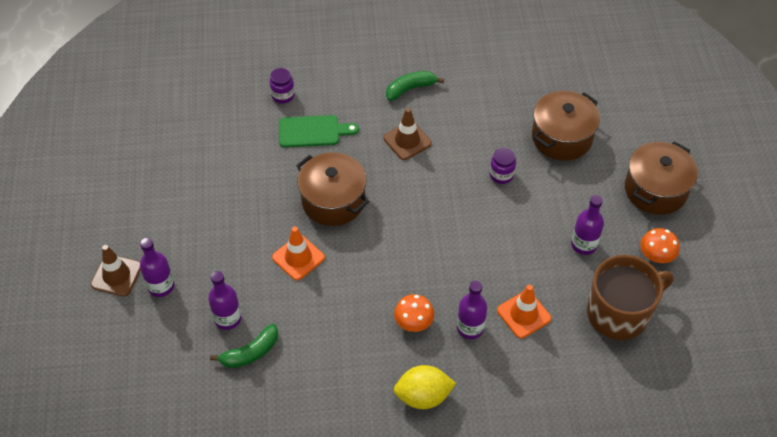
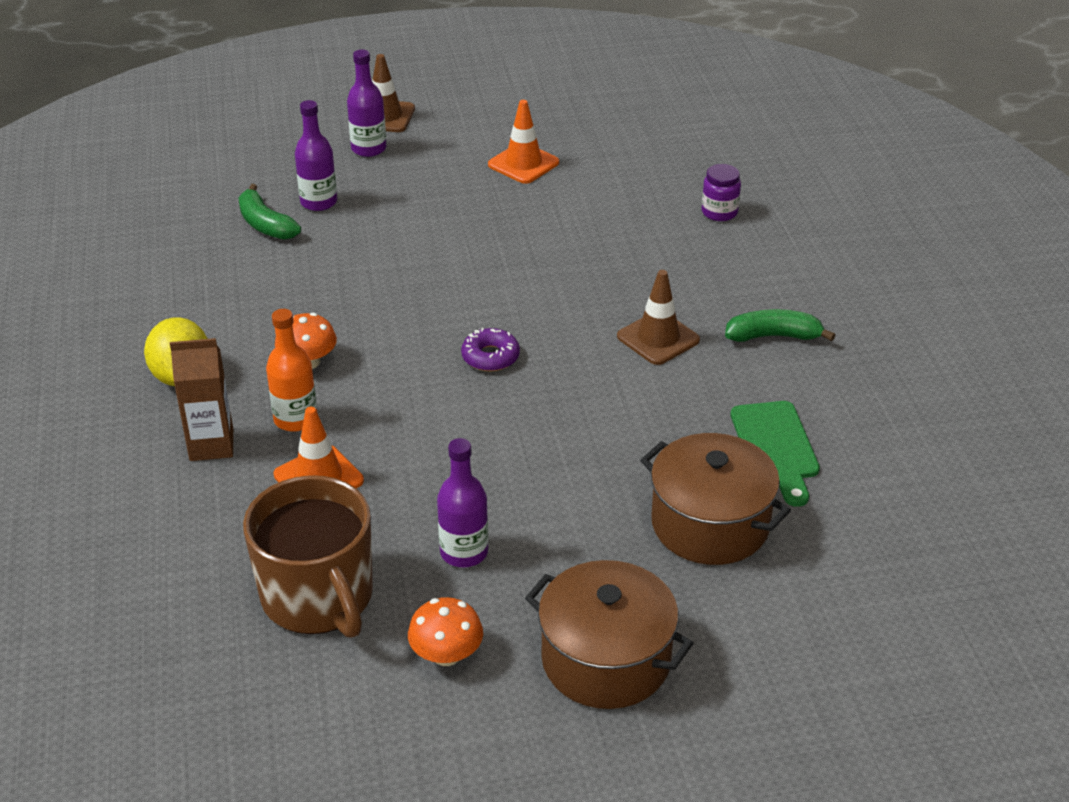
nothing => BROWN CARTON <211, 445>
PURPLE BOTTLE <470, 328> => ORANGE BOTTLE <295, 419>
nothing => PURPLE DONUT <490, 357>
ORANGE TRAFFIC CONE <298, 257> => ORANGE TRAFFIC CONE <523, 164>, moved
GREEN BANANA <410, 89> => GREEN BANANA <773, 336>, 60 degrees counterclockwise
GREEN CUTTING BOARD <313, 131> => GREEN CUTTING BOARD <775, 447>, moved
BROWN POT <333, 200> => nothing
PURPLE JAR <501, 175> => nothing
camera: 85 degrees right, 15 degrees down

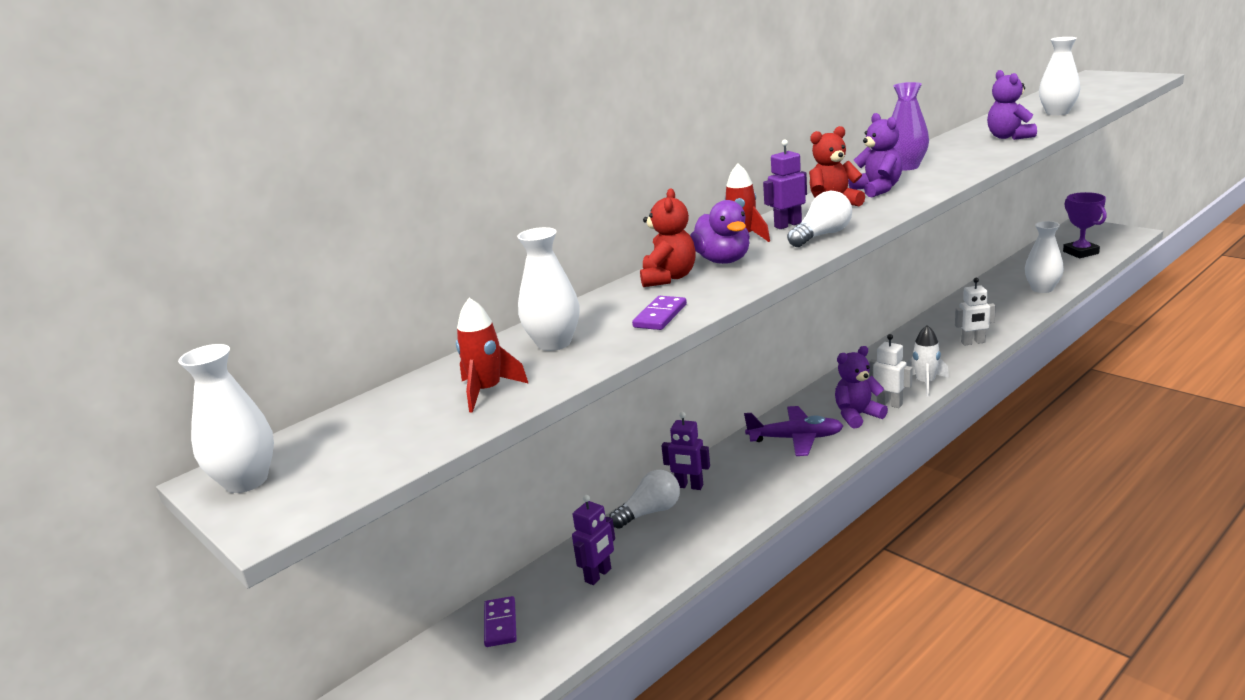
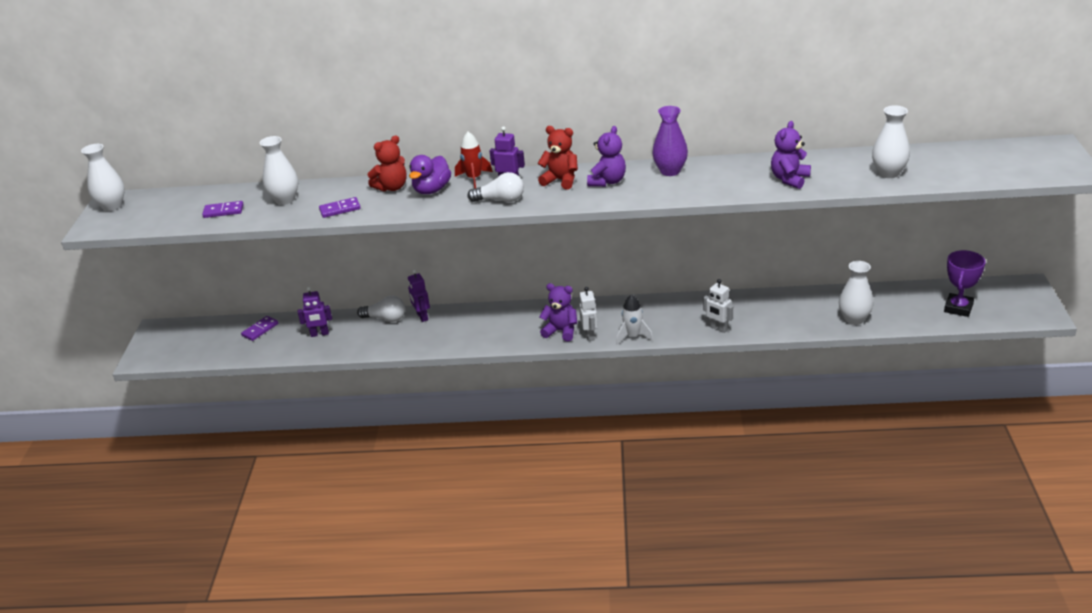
RED ROCKET <487, 391> => PURPLE DOMINO <223, 211>
PURPLE PLANE <795, 439> => nothing
camera: 45 degrees right, 10 degrees up

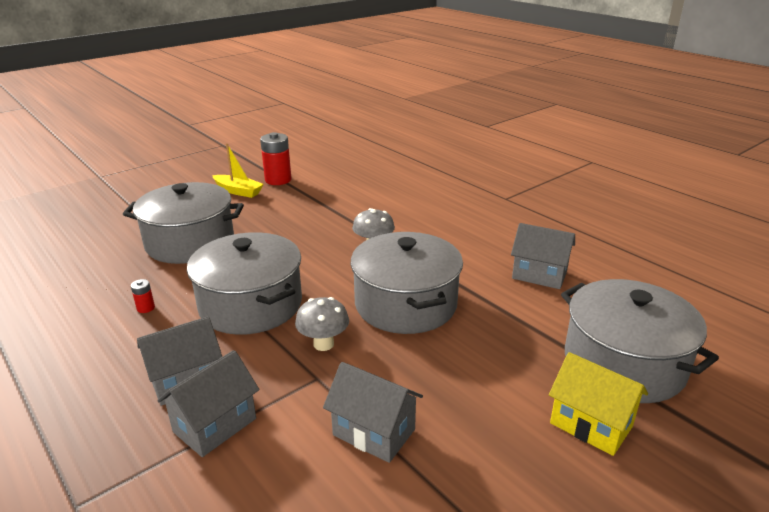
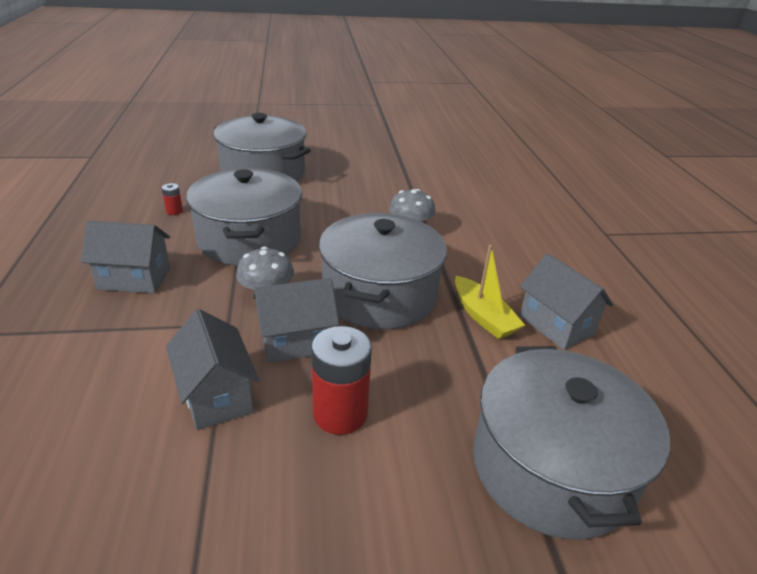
GREY HOUSE <215, 425> => GREY HOUSE <296, 341>, moved
RED BATTERY <278, 180> => RED BATTERY <340, 413>, moved
YELLOW BOAT <238, 191> => YELLOW BOAT <483, 317>, moved
YELLOW HOUSE <591, 424> => nothing
camera: 30 degrees right, 5 degrees up

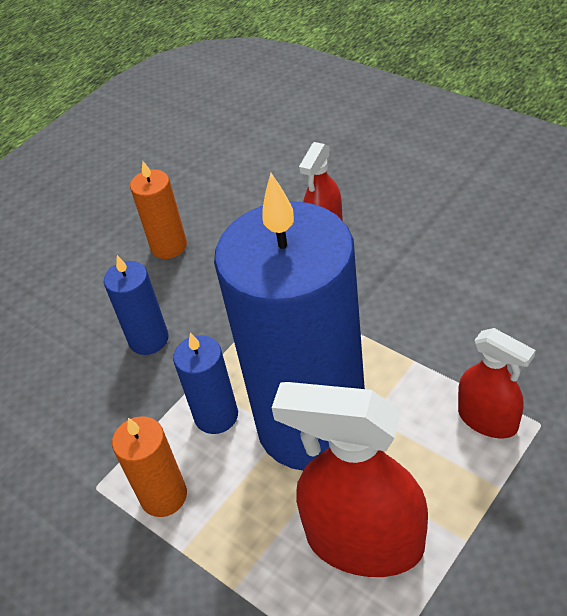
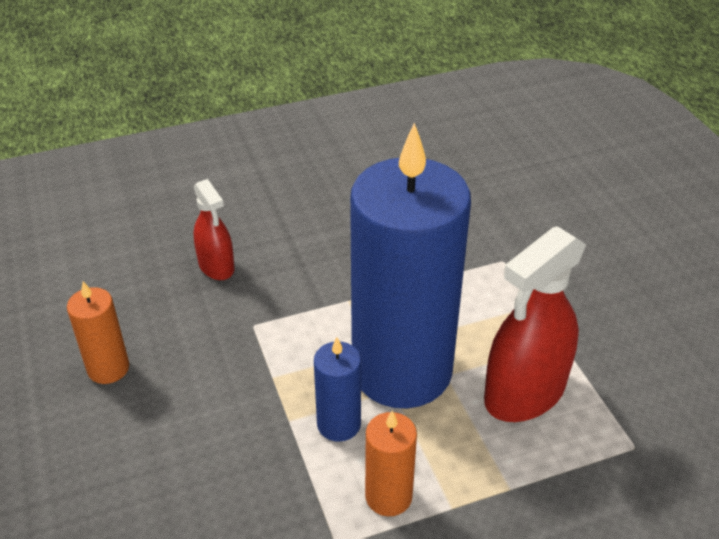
BLUE CANDLE <148, 339> => nothing
RED SPRAY BOTTLE <487, 419> => nothing
camera: 65 degrees left, 5 degrees down

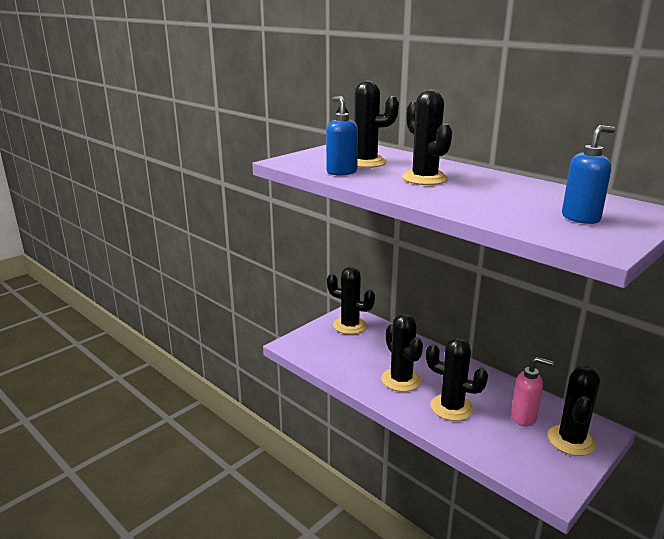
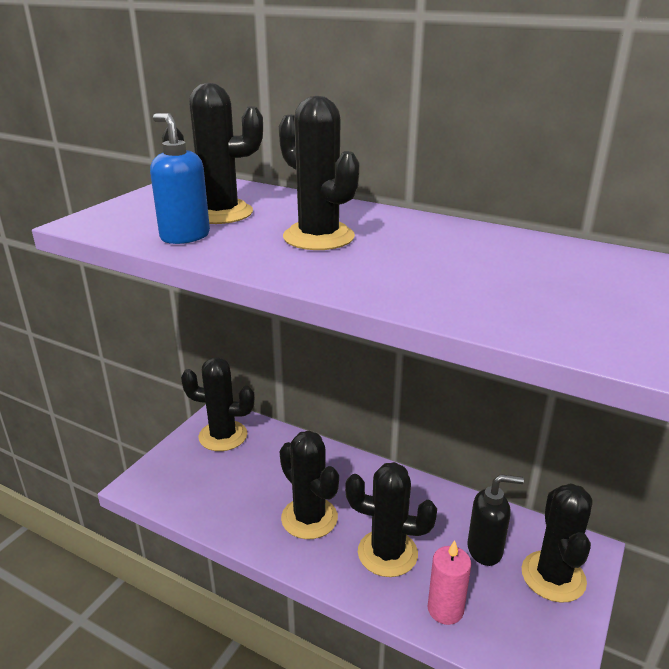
nothing => PINK CANDLE <445, 609>
PINK SOAP DISPENSER <524, 417> => BLACK SOAP DISPENSER <485, 550>
BLUE SOAP DISPENSER <581, 218> => nothing
camera: 15 degrees left, 5 degrees up

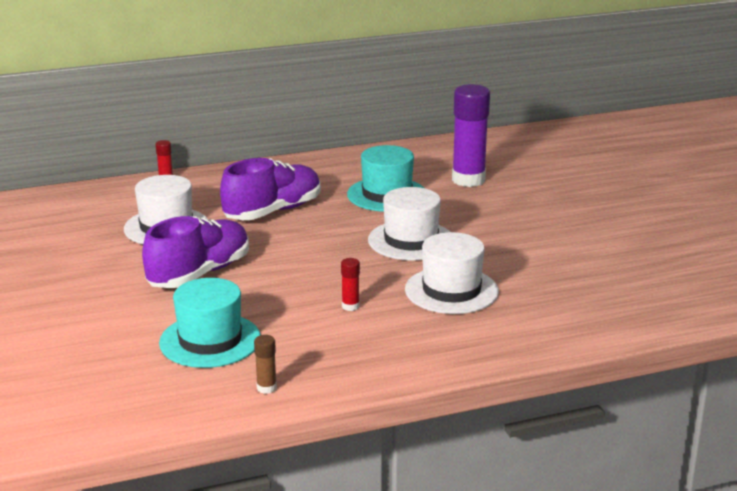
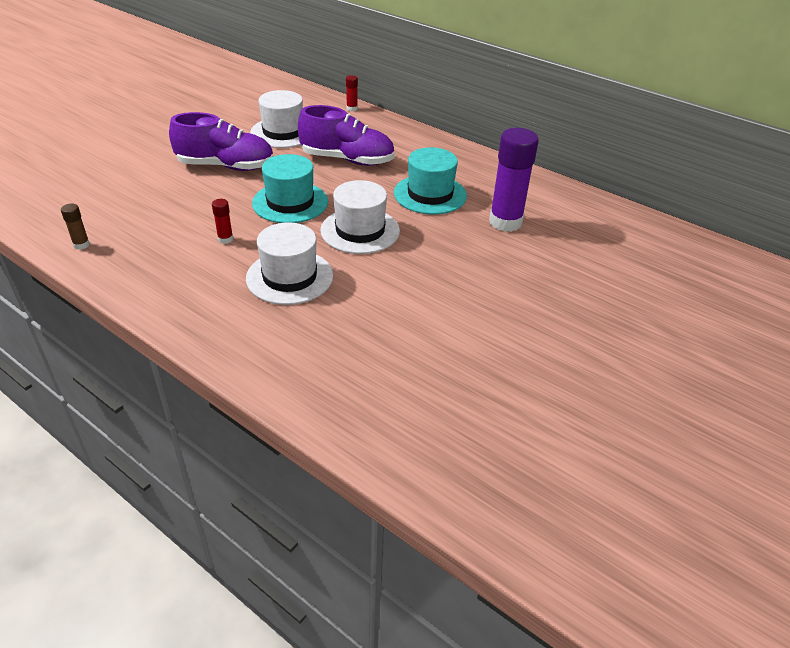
TURQUOISE HAT <210, 340> => TURQUOISE HAT <290, 202>, moved
camera: 55 degrees right, 15 degrees up

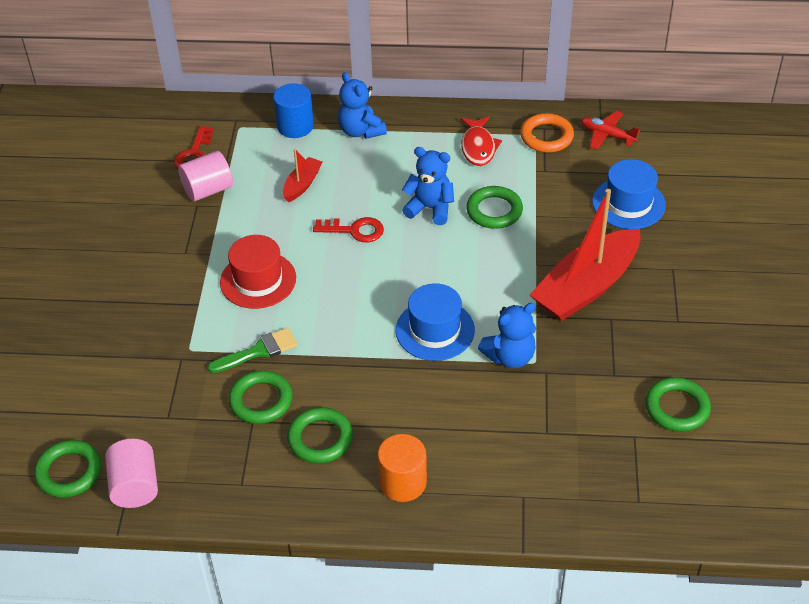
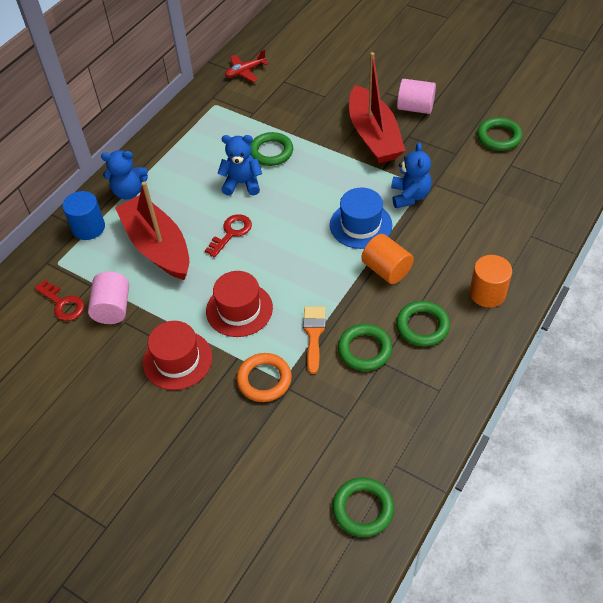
RED BOAT <302, 184> => RED BOAT <157, 246>, x2.15
nothing => RED HAT <177, 360>
BLUE TEDDY BEAR <430, 208> => BLUE TEDDY BEAR <242, 183>, 45 degrees clockwise
ORANGE RING <546, 137> => ORANGE RING <264, 380>, moved
GREEN BRUSH <258, 351> => ORANGE BRUSH <314, 334>
nothing => ORANGE CYLINDER <386, 270>
PINK CYLINDER <135, 486> => PINK CYLINDER <415, 108>, moved
RED FISH <478, 147> => nothing
BLUE HAT <628, 203> => nothing
camera: 60 degrees left, 5 degrees up

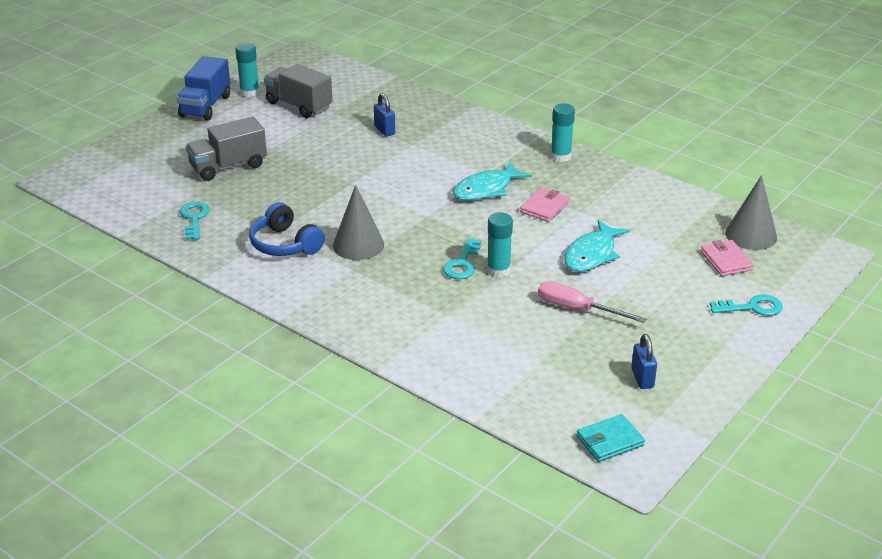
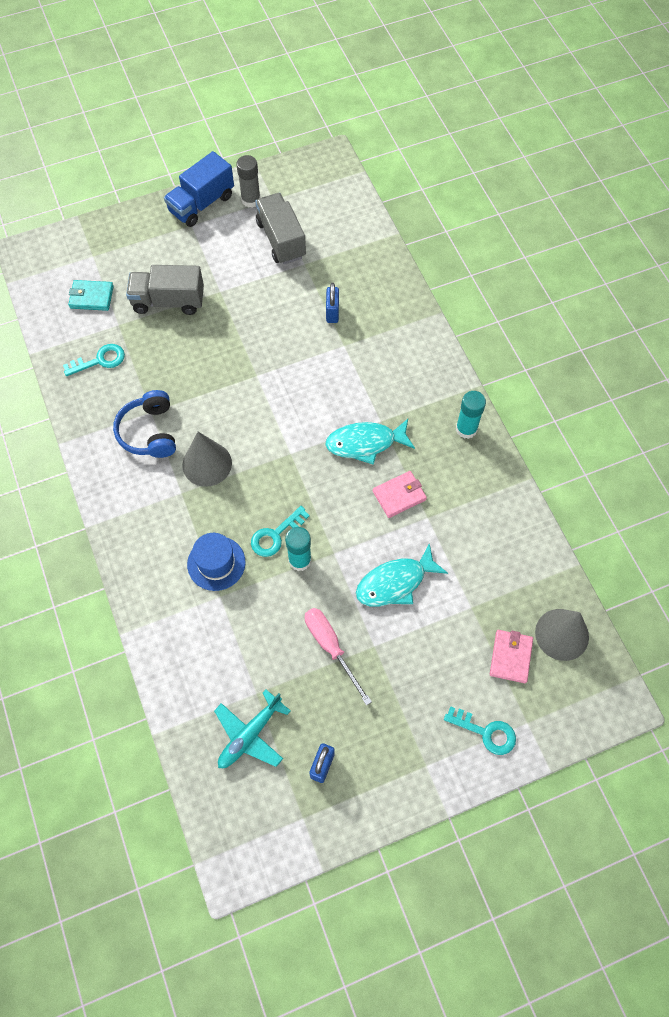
TURQUOISE KEY <194, 218> => TURQUOISE KEY <100, 360>, 45 degrees clockwise
TURQUOISE WALLET <609, 441> => TURQUOISE WALLET <91, 297>, moved
nothing => BLUE HAT <216, 563>
nothing => TURQUOISE PLANE <250, 735>
TURQUOISE GLUE STICK <249, 92> => GREY GLUE STICK <251, 200>
camera: 30 degrees right, 30 degrees up

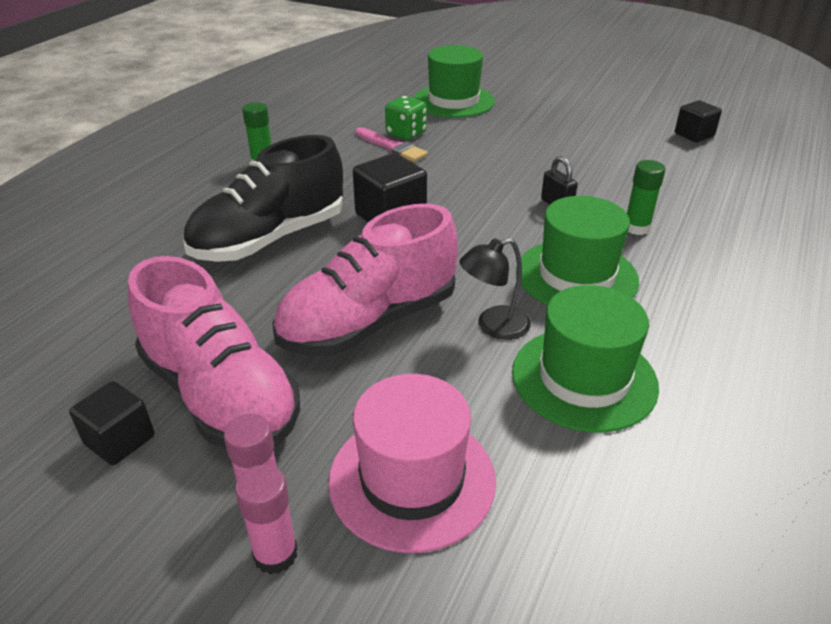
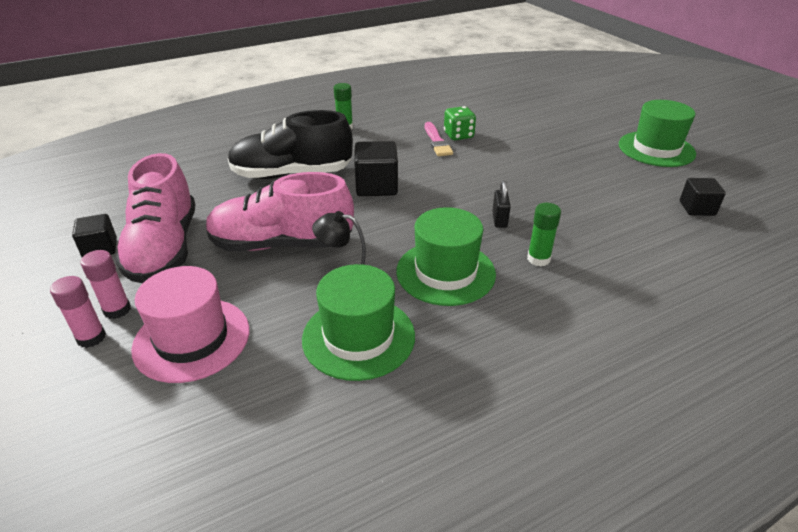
GREEN HAT <453, 101> => GREEN HAT <656, 149>, moved
camera: 35 degrees right, 0 degrees up

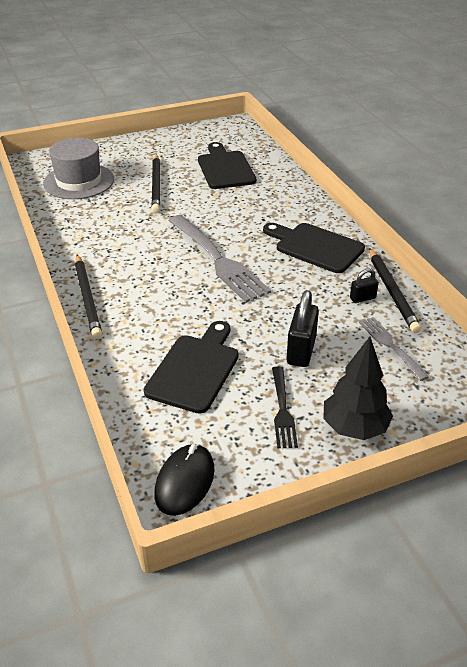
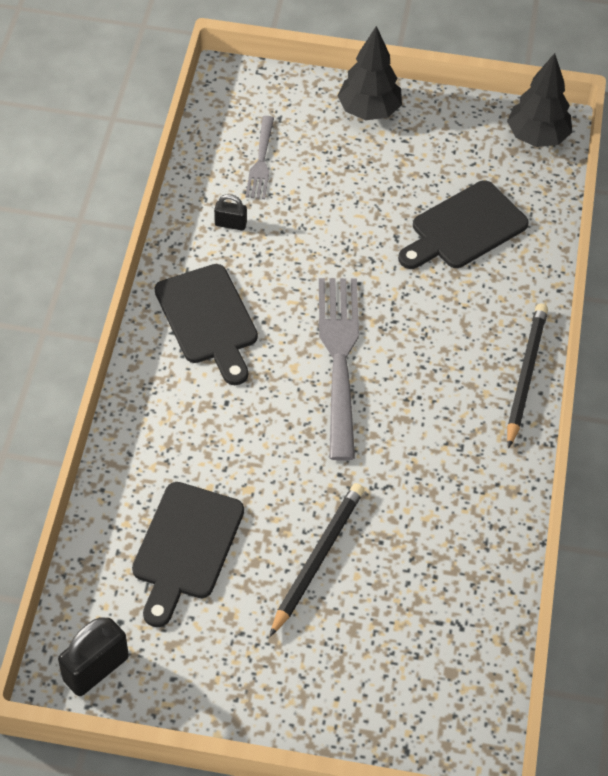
BLACK PADLOCK <301, 351> => BLACK PADLOCK <96, 669>, moved
BLACK MOUSE <184, 481> => BLACK TREE <537, 137>
GREY HAT <79, 181> => nothing
BLACK FORK <282, 409> => nothing
BLACK PENCIL <392, 292> => nothing
camera: 150 degrees left, 15 degrees up

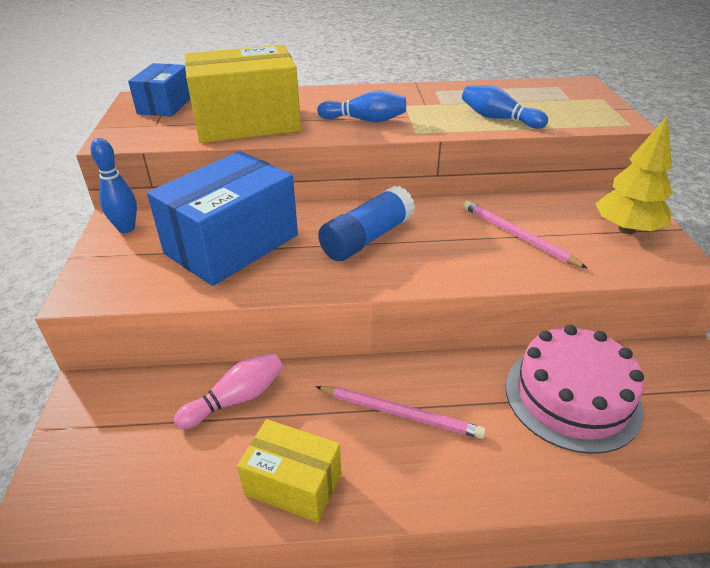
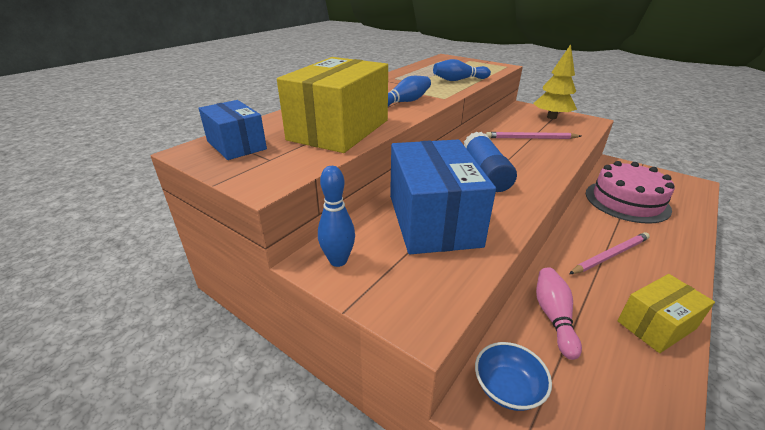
nothing => BLUE BOWL <507, 388>
camera: 50 degrees left, 5 degrees down

